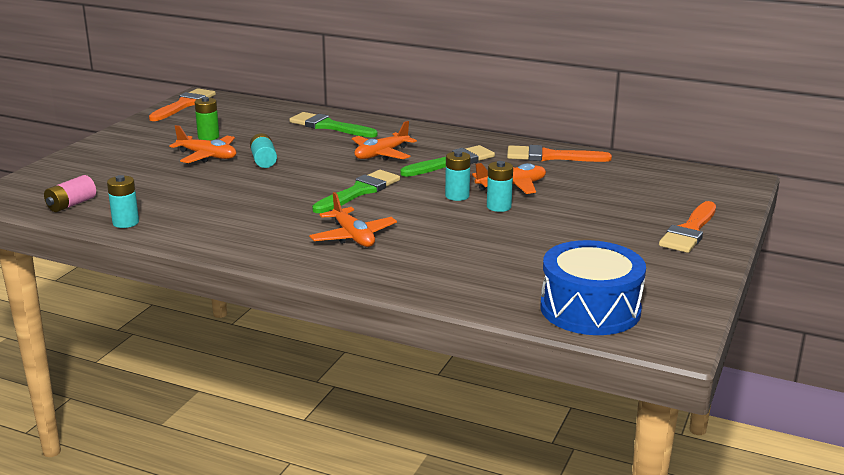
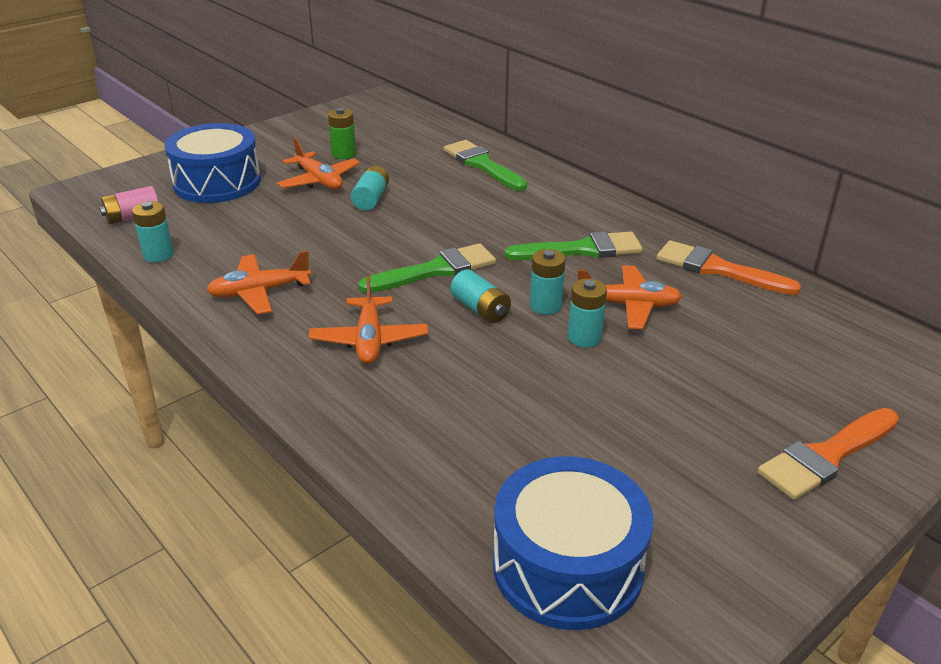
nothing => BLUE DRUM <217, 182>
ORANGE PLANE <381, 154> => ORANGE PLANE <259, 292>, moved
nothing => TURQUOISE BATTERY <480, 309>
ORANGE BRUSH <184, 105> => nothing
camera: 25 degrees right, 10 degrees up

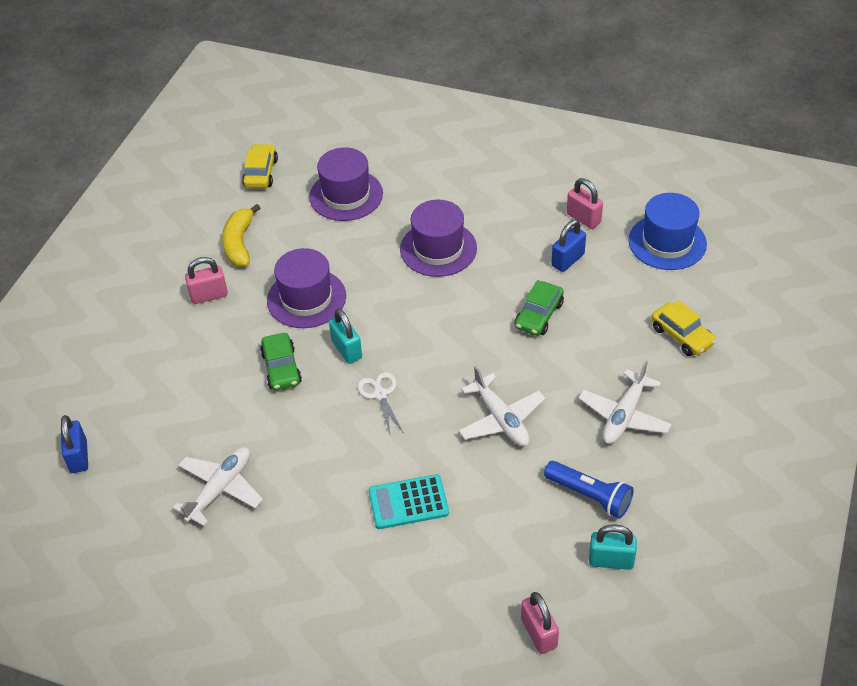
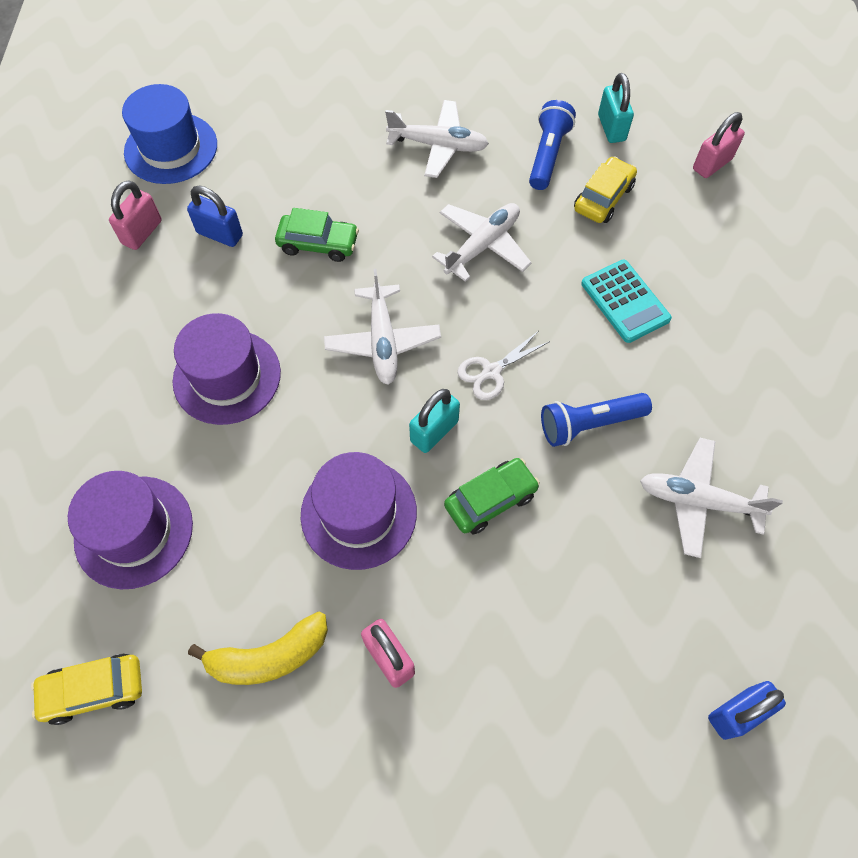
nothing => WHITE PLANE <383, 341>
nothing => BLUE FLASHLIGHT <589, 424>
YELLOW CAR <682, 335> => YELLOW CAR <603, 198>, moved
camera: 110 degrees left, 15 degrees up

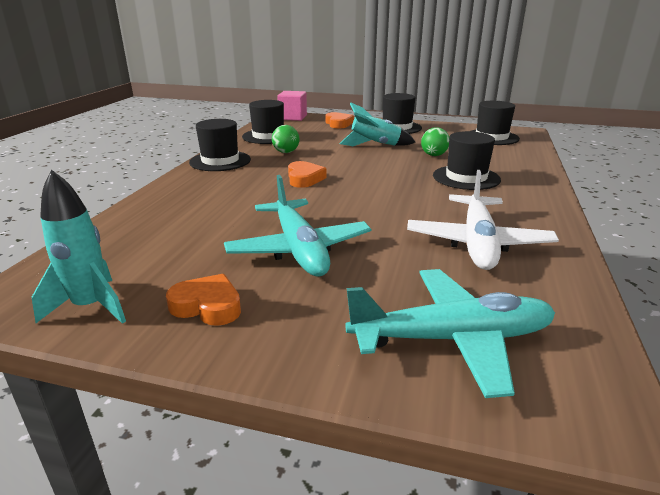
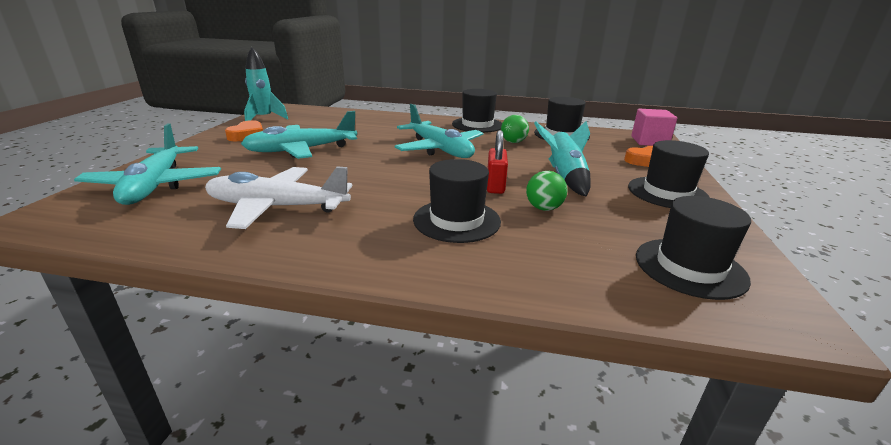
ORANGE HEART <304, 179> => TURQUOISE PLANE <439, 149>
nothing => RED PADLOCK <495, 186>
camera: 85 degrees right, 0 degrees up

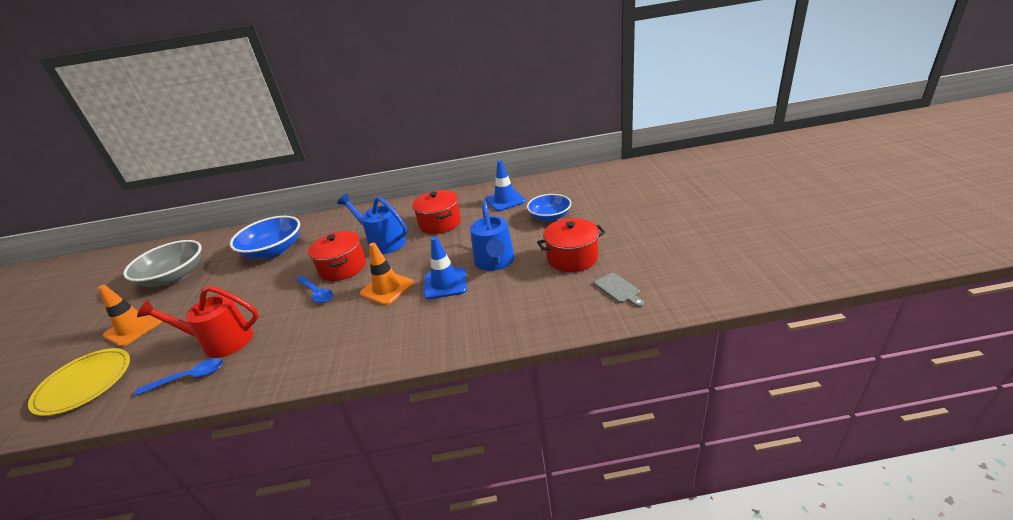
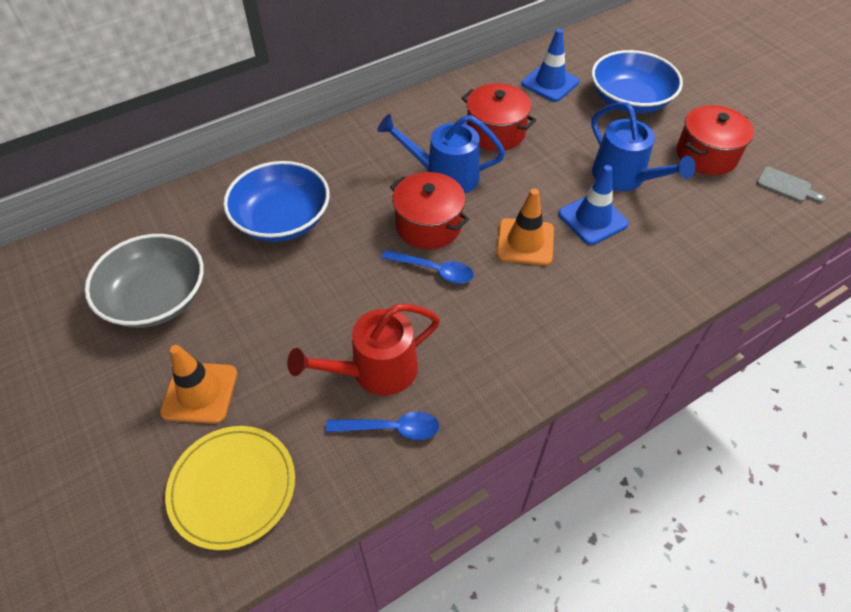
BLUE SPOON <189, 377> => BLUE SPOON <391, 428>, 45 degrees clockwise
BLUE BOWL <550, 216> => BLUE BOWL <629, 100>, x1.55
camera: 30 degrees left, 20 degrees up

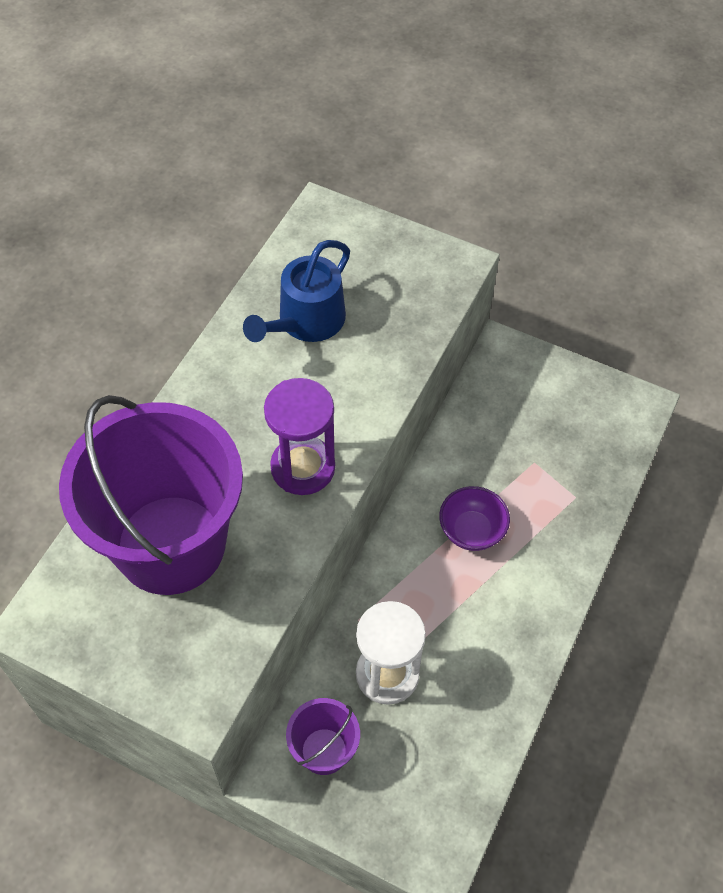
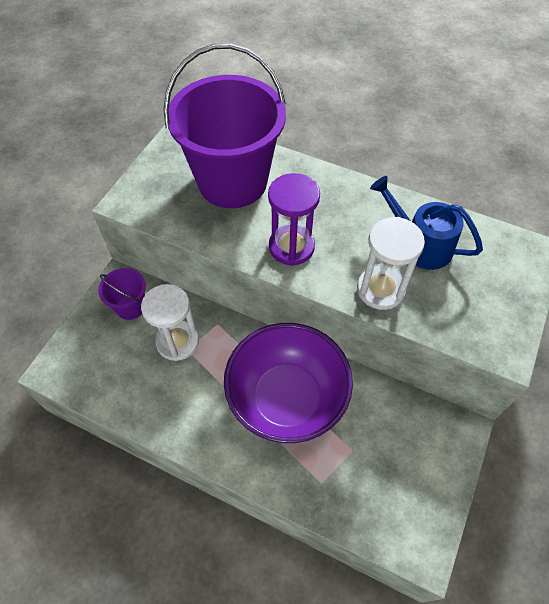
PURPLE BOWL <471, 530> => PURPLE BOWL <287, 399>, x2.25
nothing => WHITE HOURGLASS <380, 289>
camera: 90 degrees right, 0 degrees up

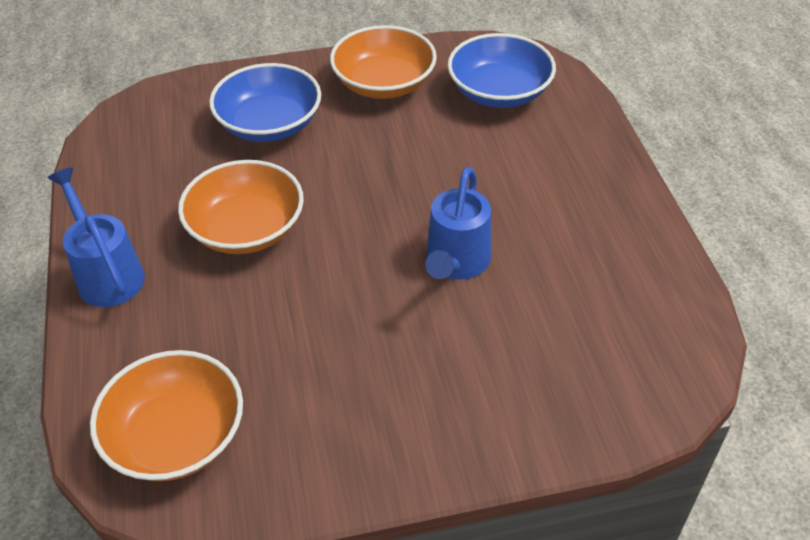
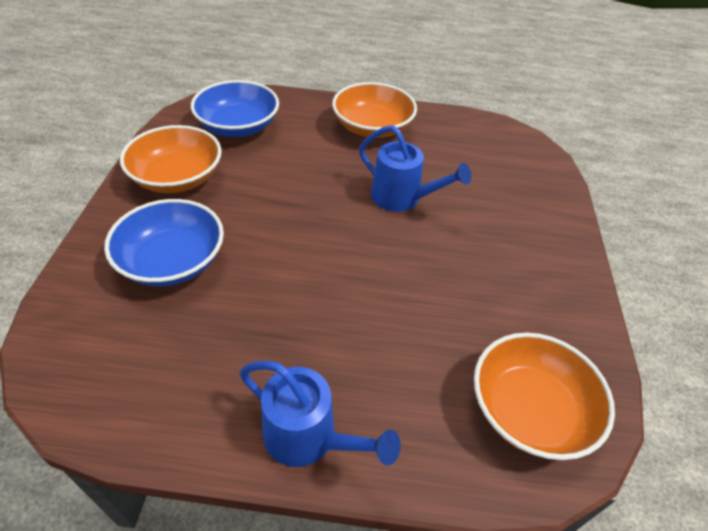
BLUE WATERING CAN <107, 273> => BLUE WATERING CAN <309, 438>, 135 degrees counterclockwise
ORANGE BOWL <246, 229> => ORANGE BOWL <372, 127>, moved
camera: 75 degrees left, 0 degrees up

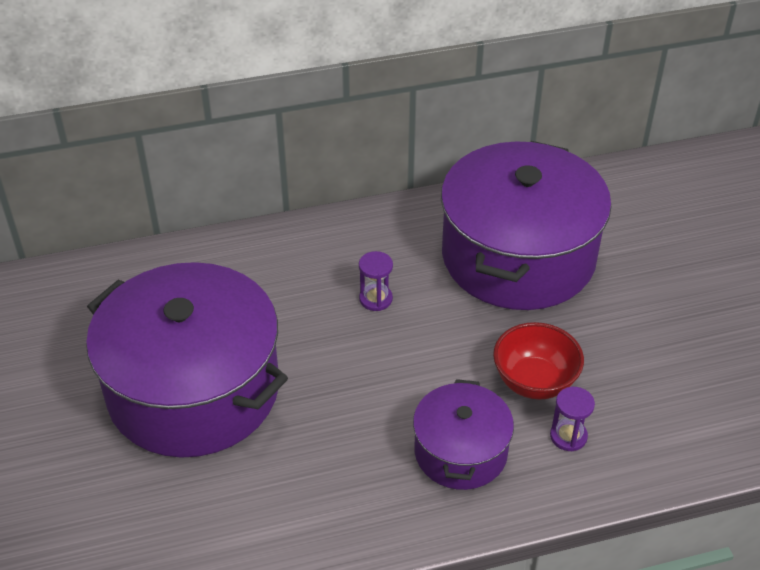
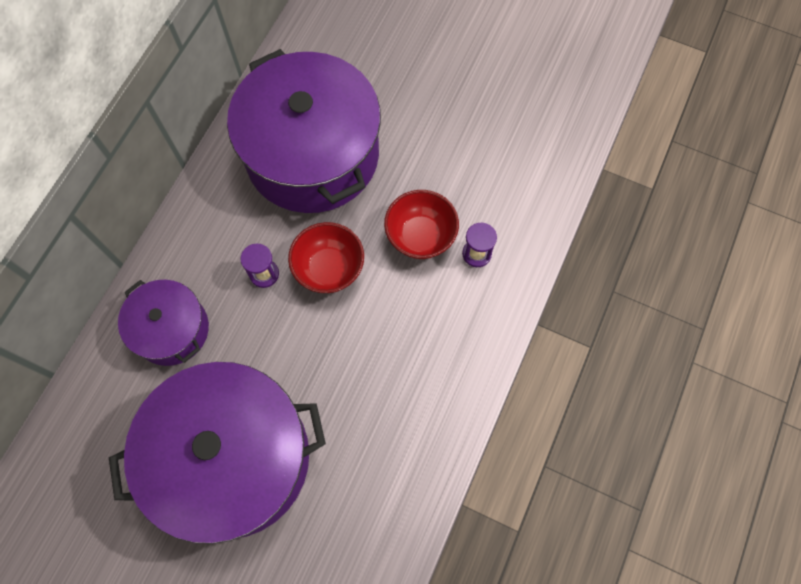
PURPLE POT <460, 452> => PURPLE POT <171, 329>, moved
nothing => RED BOWL <329, 269>
camera: 50 degrees left, 25 degrees up

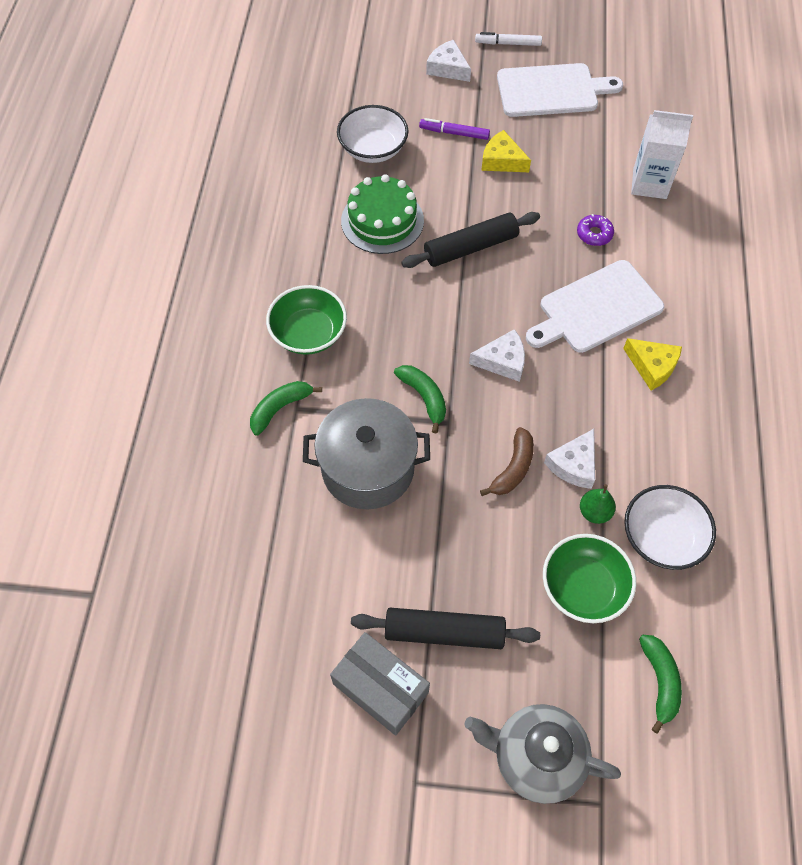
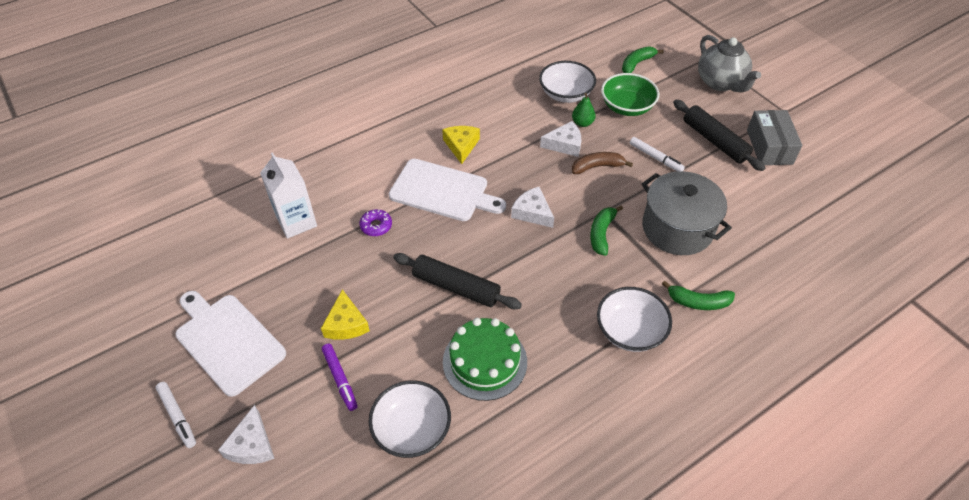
GREEN BOWL <308, 333> => WHITE BOWL <630, 331>
nothing => WHITE MARKER <655, 157>
camera: 130 degrees left, 10 degrees down

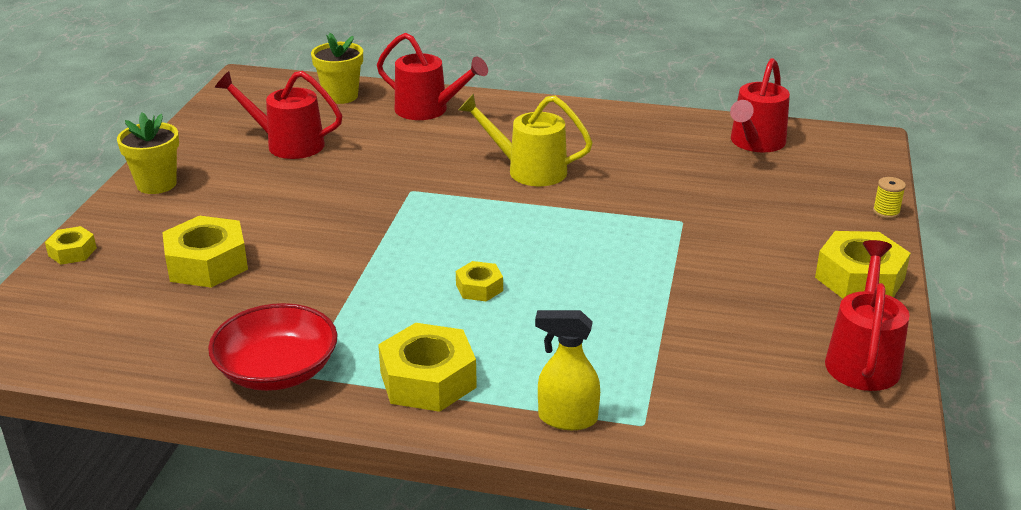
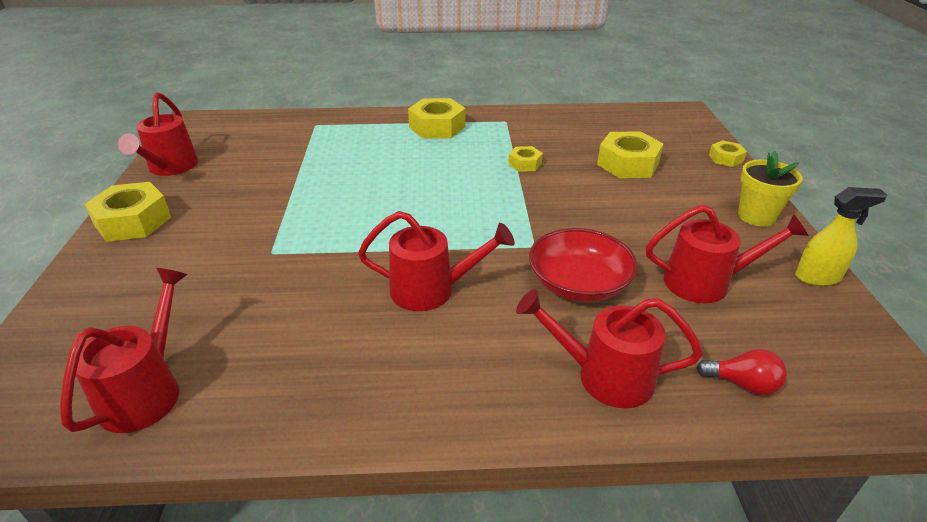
YELLOW WATERING CAN <528, 170> => RED WATERING CAN <432, 290>
YELLOW NUT <479, 288> => YELLOW NUT <525, 164>, moved
RED BOWL <277, 370> => RED BOWL <578, 284>, moved
YELLOW FLOWER POT <341, 96> => RED LIGHT BULB <743, 384>
YELLOW SPRAY BOTTLE <567, 418> => YELLOW SPRAY BOTTLE <818, 277>, moved
YELLOW SPOOL <886, 212> => nothing
camera: 165 degrees right, 5 degrees up

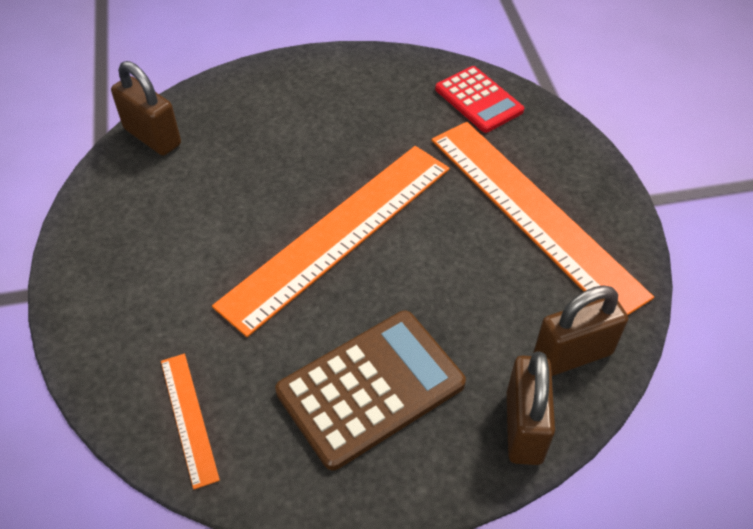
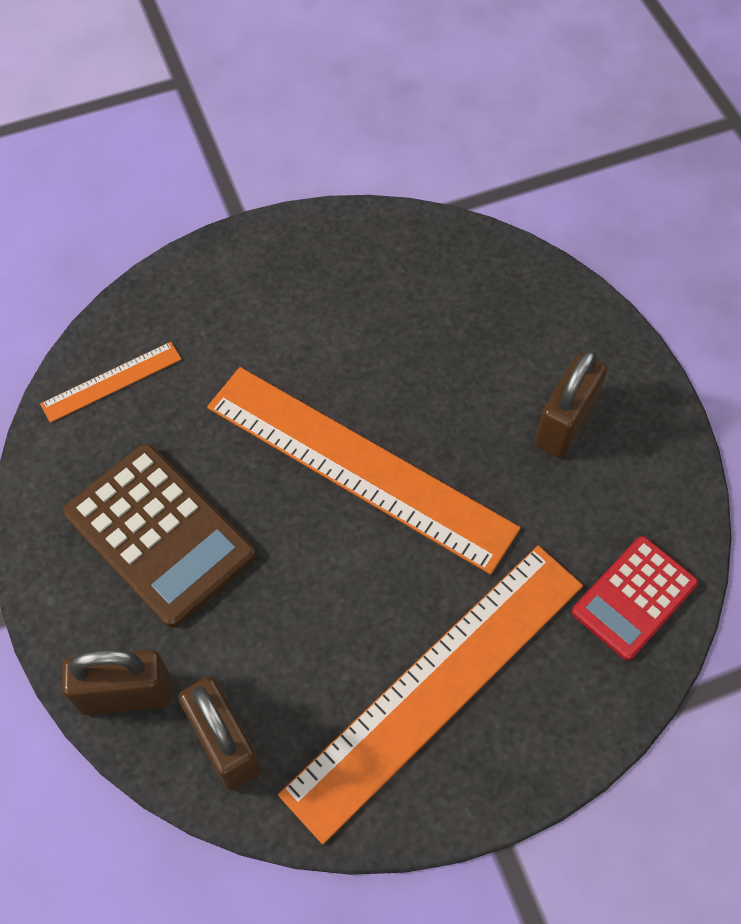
BROWN PADLOCK <152, 137> => BROWN PADLOCK <564, 424>, moved
camera: 80 degrees right, 10 degrees up

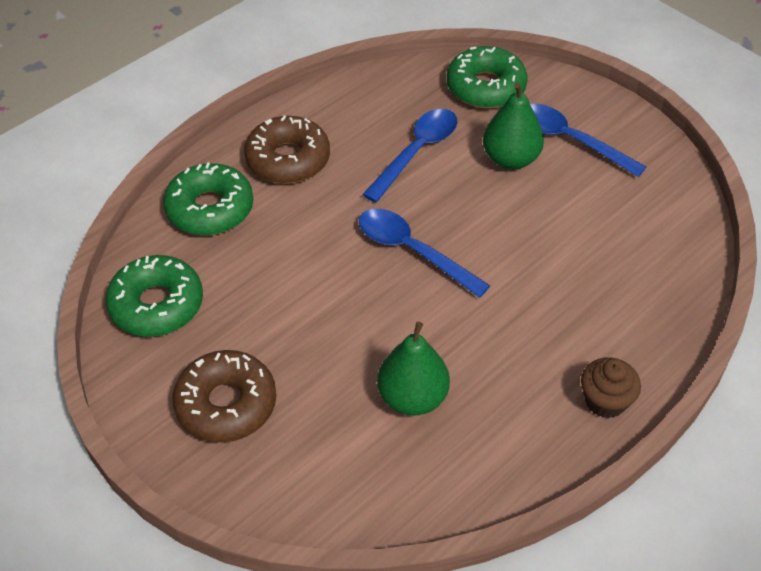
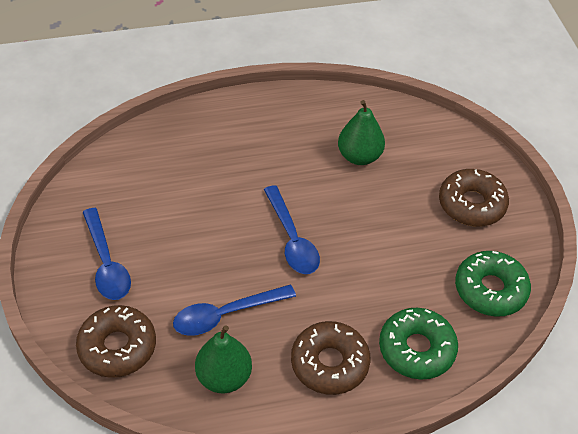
GREEN DONUT <485, 87> => BROWN DONUT <117, 347>
GREEN PEAR <510, 159> => GREEN PEAR <224, 377>, moved
BROWN CUPCAKE <605, 401> => nothing
camera: 150 degrees left, 0 degrees up

